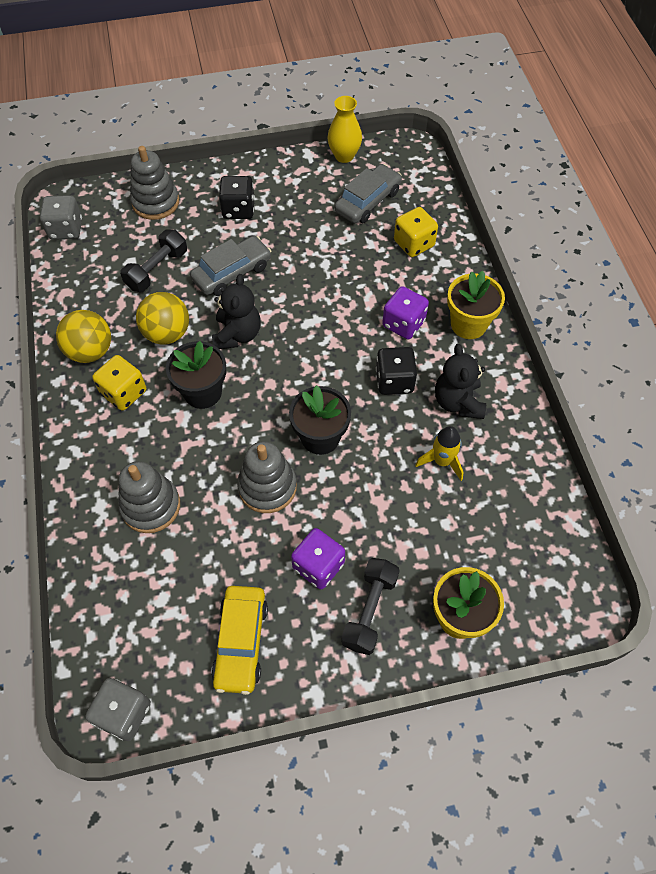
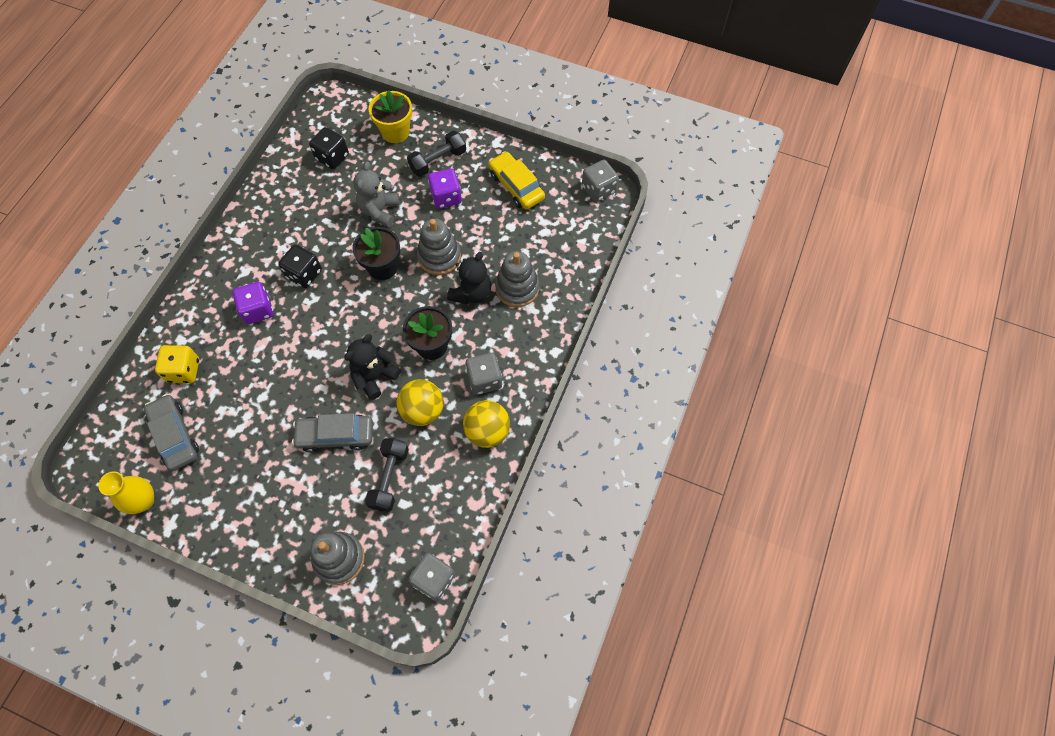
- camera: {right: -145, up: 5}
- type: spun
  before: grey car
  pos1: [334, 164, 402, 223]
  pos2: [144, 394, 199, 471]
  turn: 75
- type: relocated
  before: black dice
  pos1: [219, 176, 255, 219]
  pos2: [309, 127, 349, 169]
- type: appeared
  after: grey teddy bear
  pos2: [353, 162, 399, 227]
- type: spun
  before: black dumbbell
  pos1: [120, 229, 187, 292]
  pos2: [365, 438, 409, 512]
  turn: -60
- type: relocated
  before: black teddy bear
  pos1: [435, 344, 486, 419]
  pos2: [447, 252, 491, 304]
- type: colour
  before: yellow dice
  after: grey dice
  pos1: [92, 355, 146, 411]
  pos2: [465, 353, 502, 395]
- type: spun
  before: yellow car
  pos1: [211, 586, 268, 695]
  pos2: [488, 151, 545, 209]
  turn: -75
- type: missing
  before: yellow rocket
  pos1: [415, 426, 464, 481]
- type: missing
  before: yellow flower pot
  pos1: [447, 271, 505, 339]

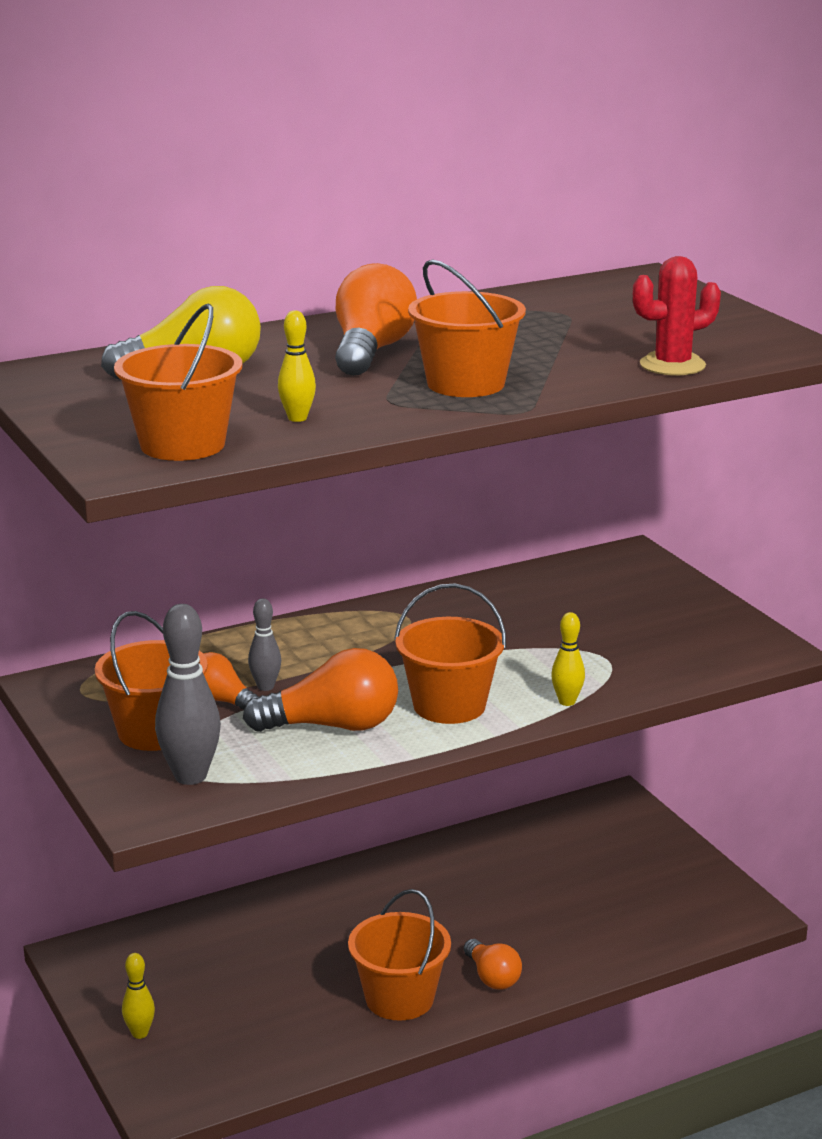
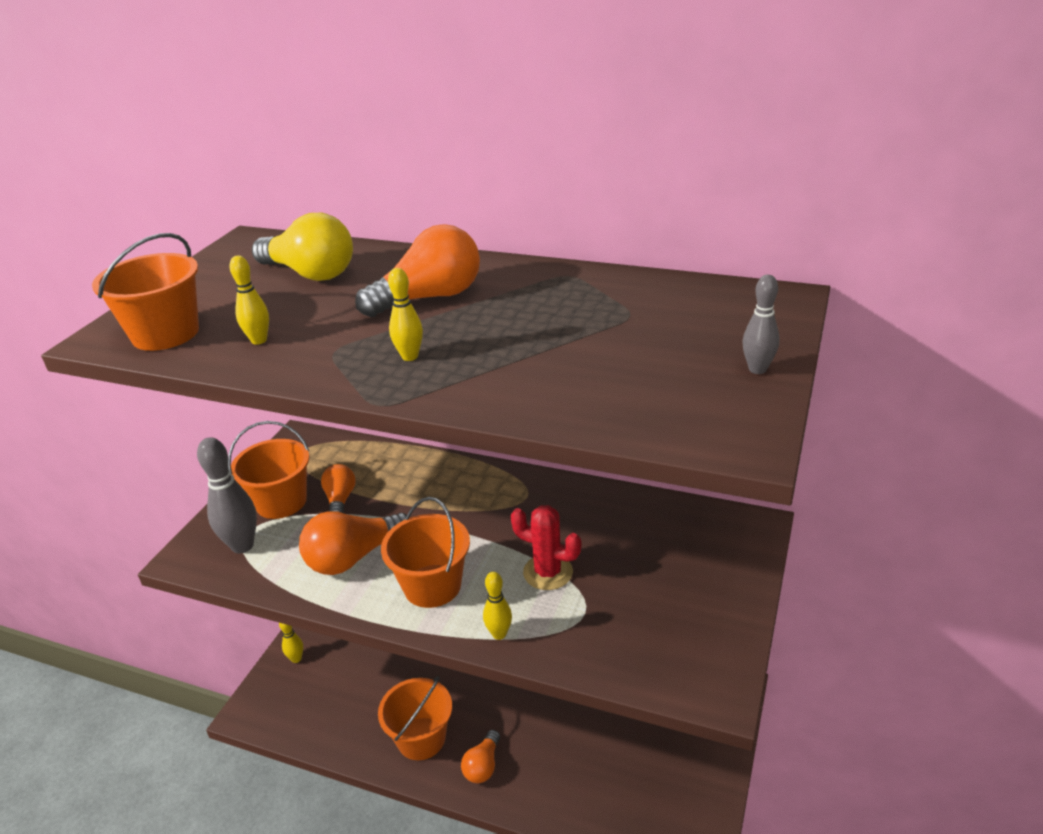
- camera: {right: 50, up: 10}
- type: spun
  before: orange light bulb
  pos1: [243, 648, 398, 732]
  pos2: [299, 511, 407, 575]
  turn: 105
- type: exchanged
  before: orange bucket
  after: yellow bowling pin
  pos1: [408, 260, 526, 397]
  pos2: [388, 268, 423, 361]
- type: relocated
  before: red cactus
  pos1: [633, 256, 721, 376]
  pos2: [510, 505, 581, 590]
- type: relocated
  before: grey bowling pin
  pos1: [248, 598, 281, 691]
  pos2: [742, 275, 779, 374]

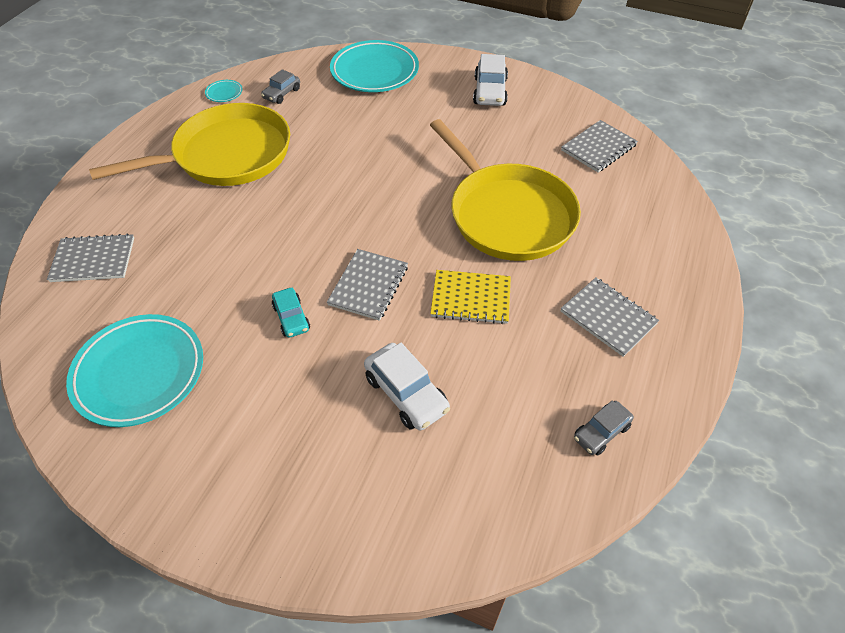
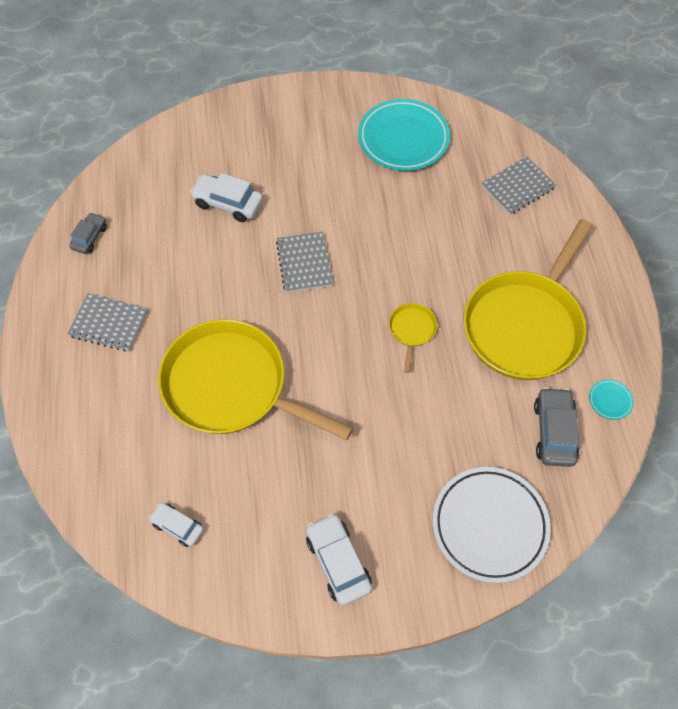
- camera: {right: 150, up: 10}
- type: exchanged
  before: grey notebook
  after: white car
  pos1: [561, 120, 638, 172]
  pos2: [149, 503, 204, 547]
- type: appeared
  after: yellow pan
  pos2: [389, 303, 437, 373]
- type: colour
  before: turquoise plate
  after: white plate
  pos1: [330, 40, 419, 92]
  pos2: [433, 467, 551, 583]
- type: size
  before: grey car
  pos1: [261, 69, 300, 104]
  pos2: [534, 387, 579, 467]
  scale: 1.58
- type: missing
  before: turquoise car
  pos1: [272, 287, 310, 338]
- type: missing
  before: yellow notebook
  pos1: [430, 270, 511, 324]

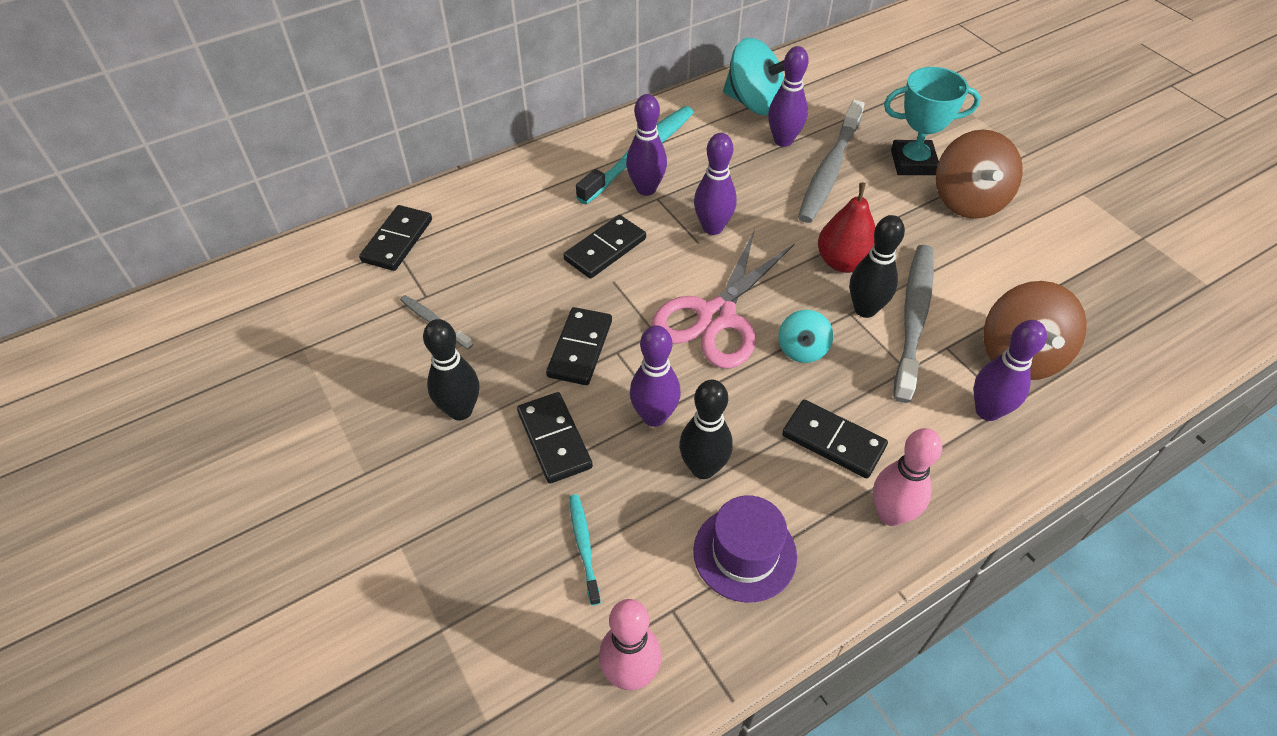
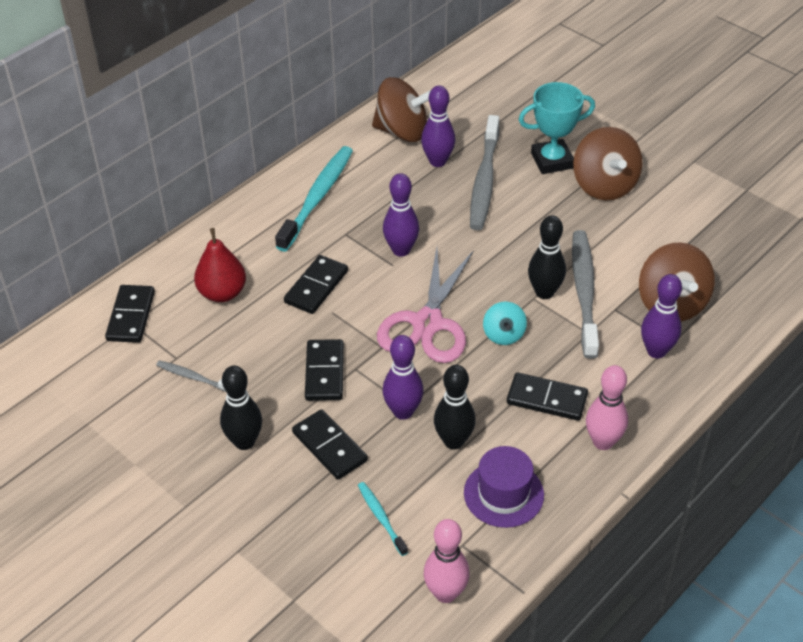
- camera: {right: -15, up: -5}
- type: relocated
  before: red pear
  pos1: [818, 183, 875, 273]
  pos2: [194, 228, 246, 302]
- type: colour
  before: turquoise spinning top
  after: brown spinning top
  pos1: [723, 38, 785, 115]
  pos2: [372, 77, 431, 142]
- type: missing
  before: purple bowling pin
  pos1: [626, 94, 667, 196]

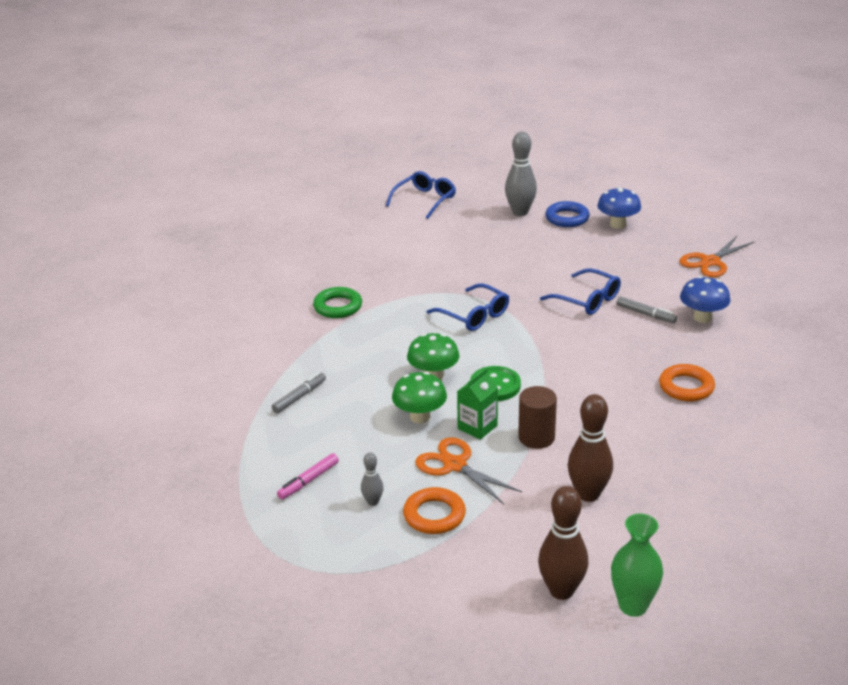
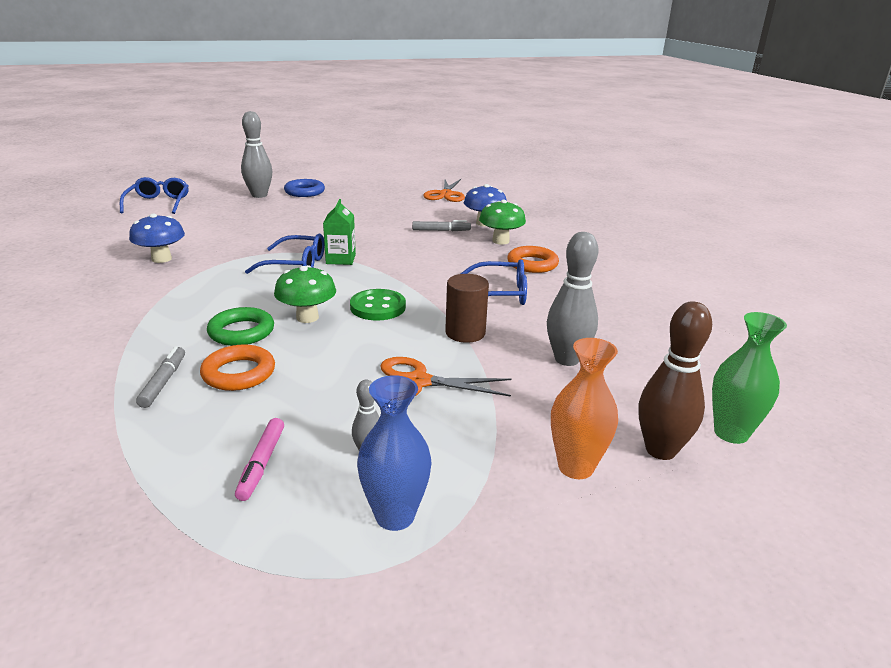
- camera: {right: -40, up: -5}
- type: relocated
  before: blue mushroom
  pos1: [597, 187, 641, 229]
  pos2: [129, 213, 185, 263]
- type: relocated
  before: orange ring
  pos1: [403, 487, 466, 534]
  pos2: [200, 344, 275, 391]
- type: relocated
  before: green ring
  pos1: [313, 287, 362, 318]
  pos2: [207, 307, 274, 346]
- type: relocated
  before: green carton
  pos1: [457, 368, 498, 440]
  pos2: [323, 199, 356, 265]
- type: appeared
  after: blue vase
  pos2: [357, 375, 431, 531]
- type: relocated
  before: blue glasses
  pos1: [540, 268, 621, 315]
  pos2: [460, 259, 527, 305]
- type: relocated
  before: green mushroom
  pos1: [392, 372, 447, 424]
  pos2: [479, 200, 526, 245]
- type: colour
  before: brown bowling pin
  after: grey bowling pin
  pos1: [568, 394, 613, 502]
  pos2: [547, 232, 598, 366]
- type: appeared
  after: orange vase
  pos2: [551, 338, 618, 479]

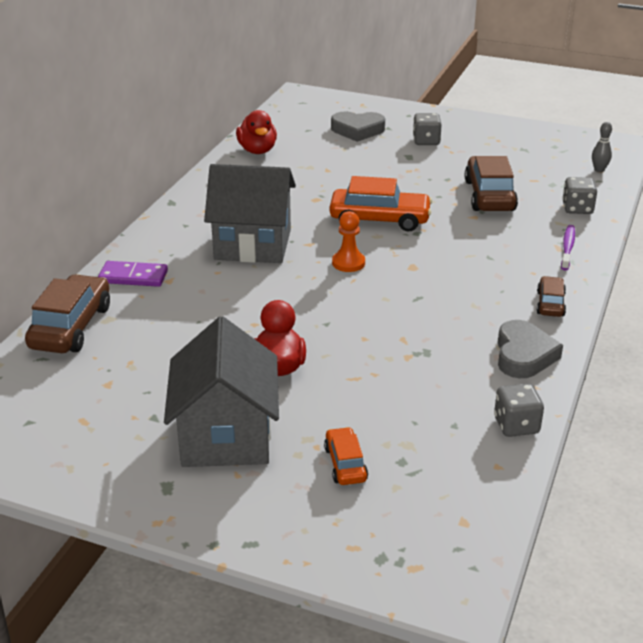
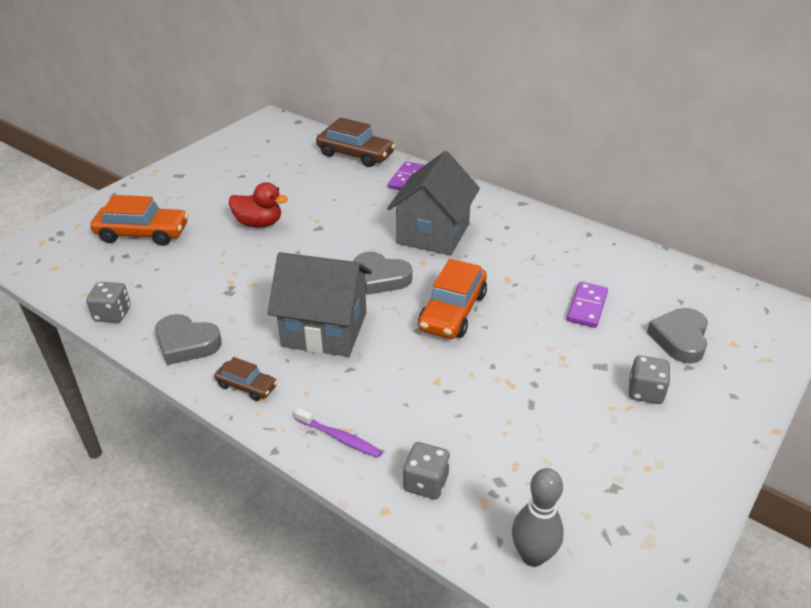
- camera: {right: 105, up: 5}
- type: size
  before: orange car
  pos1: [324, 427, 368, 485]
  pos2: [90, 195, 188, 246]
  scale: 1.84
- type: relocated
  before: grey house
  pos1: [164, 317, 279, 467]
  pos2: [267, 252, 372, 357]
- type: exchanged
  before: orange pawn
  after: grey heart
  pos1: [332, 211, 365, 272]
  pos2: [354, 252, 412, 295]
- type: size
  before: grey bowling pin
  pos1: [592, 122, 612, 172]
  pos2: [512, 468, 564, 567]
  scale: 1.64
- type: appeared
  after: purple domino
  pos2: [567, 282, 608, 328]
- type: missing
  before: red duck
  pos1: [236, 110, 277, 154]
- type: missing
  before: brown car
  pos1: [465, 156, 518, 211]

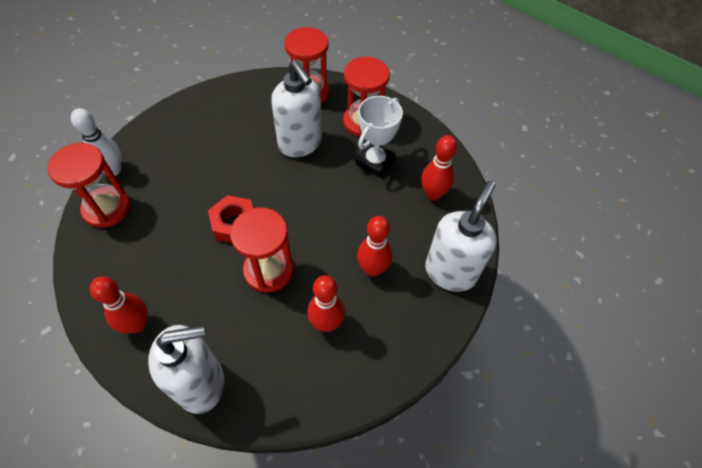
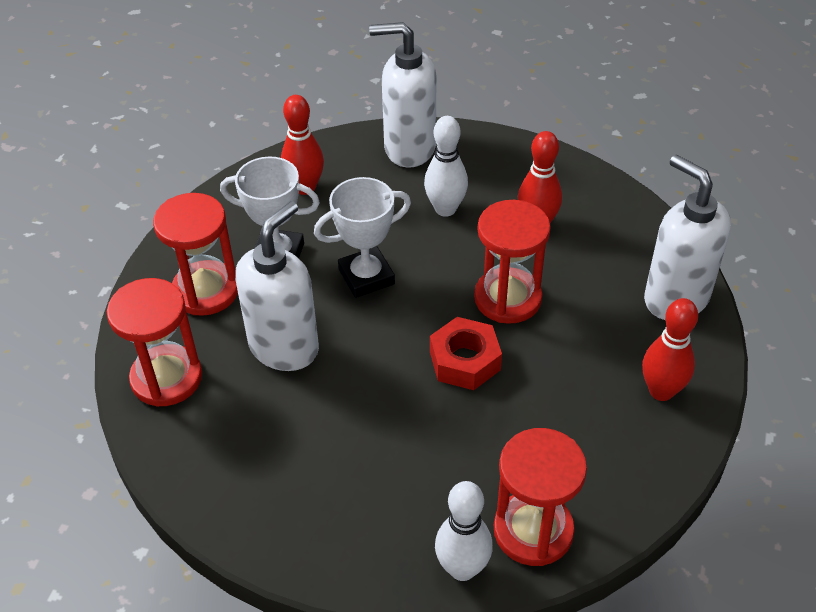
- camera: {right: -110, up: -10}
- type: appeared
  after: white trophy
  pos2: [314, 177, 411, 298]
- type: colour
  before: red bowling pin
  after: white bowling pin
  pos1: [357, 216, 392, 277]
  pos2: [424, 116, 468, 217]

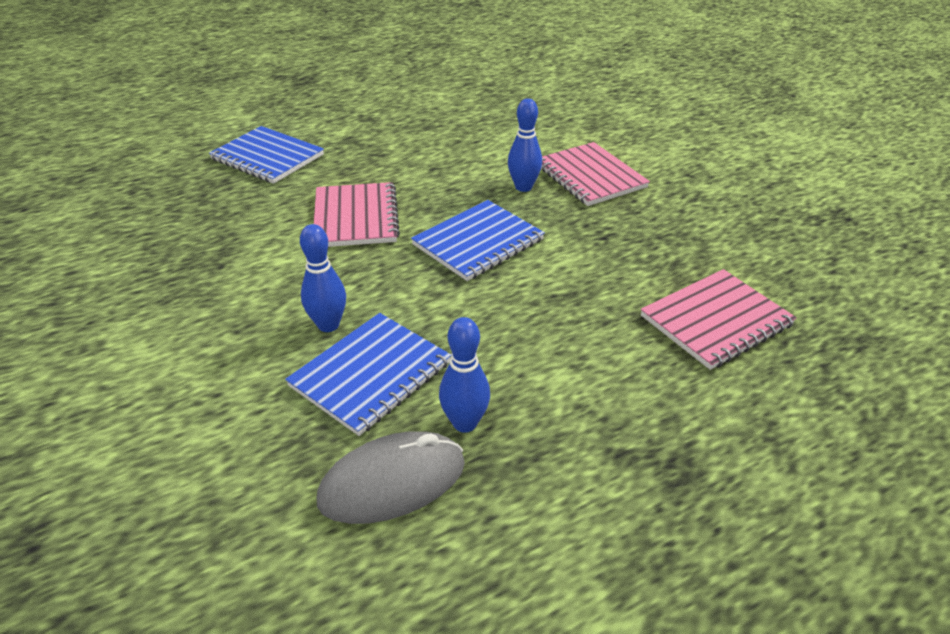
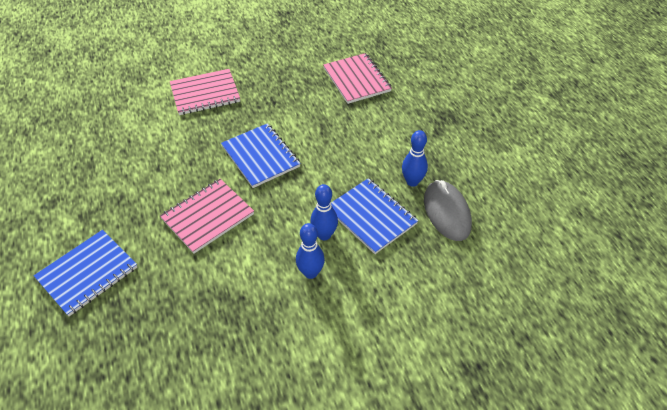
- camera: {right: -80, up: 10}
- type: spun
  before: pink notebook
  pos1: [314, 182, 400, 247]
  pos2: [160, 179, 254, 254]
  turn: -45
- type: relocated
  before: blue bowling pin
  pos1: [508, 98, 542, 192]
  pos2: [296, 223, 325, 279]

